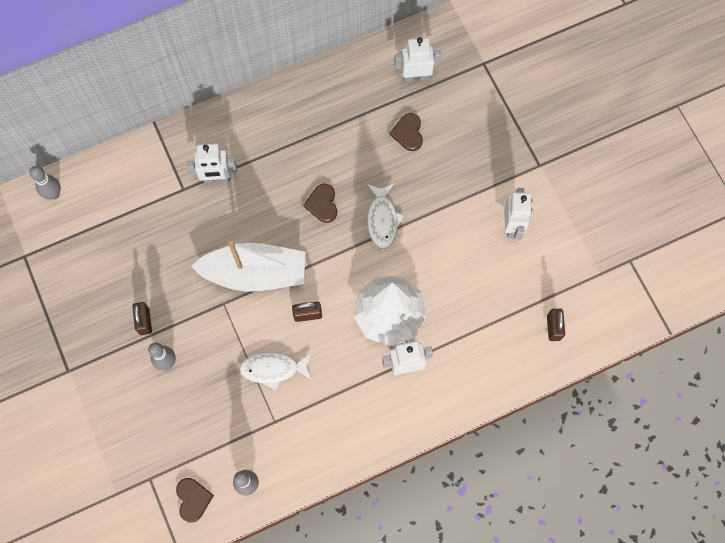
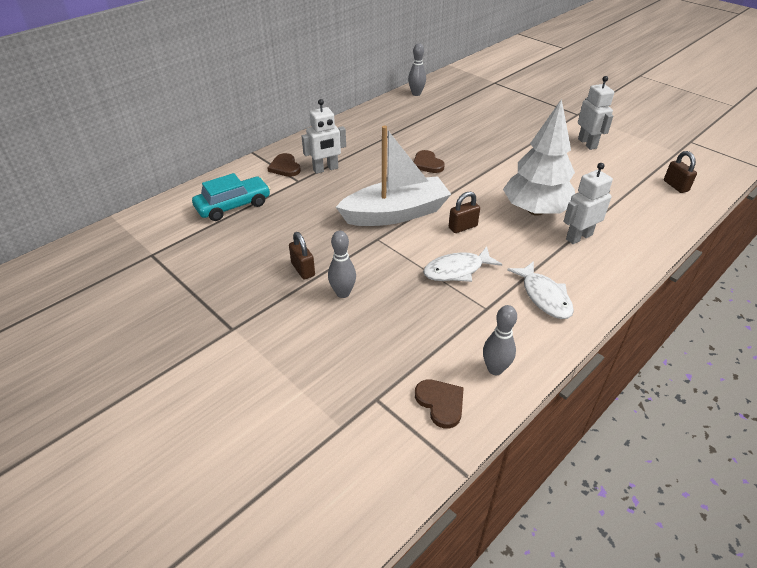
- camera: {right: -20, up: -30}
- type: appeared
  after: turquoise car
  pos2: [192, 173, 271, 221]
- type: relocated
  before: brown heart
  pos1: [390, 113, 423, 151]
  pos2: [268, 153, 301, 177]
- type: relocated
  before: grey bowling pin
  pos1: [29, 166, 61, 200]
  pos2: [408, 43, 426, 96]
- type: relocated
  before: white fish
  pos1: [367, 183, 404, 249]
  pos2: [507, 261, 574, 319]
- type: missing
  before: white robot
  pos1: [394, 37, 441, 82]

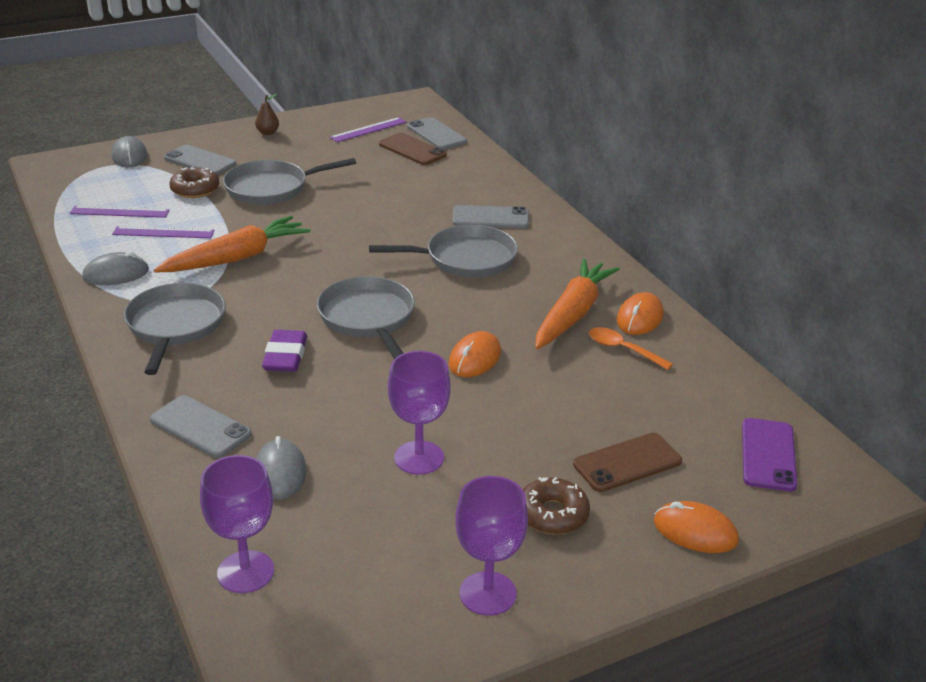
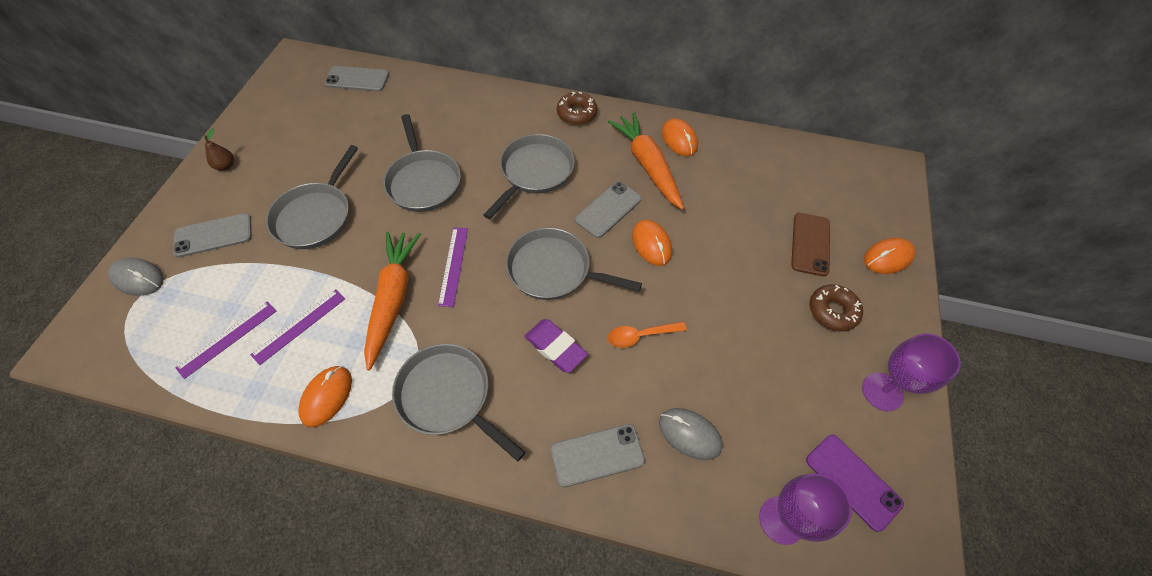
- camera: {right: -50, up: 25}
- type: colour
  before: grey mouse
  after: orange mouse
  pos1: [82, 252, 149, 285]
  pos2: [298, 366, 352, 427]
- type: appeared
  after: grey pan
  pos2: [383, 114, 461, 212]
- type: relocated
  before: purple ruler
  pos1: [330, 117, 406, 142]
  pos2: [438, 228, 468, 307]
- type: relocated
  before: brown donut
  pos1: [169, 166, 219, 198]
  pos2: [557, 92, 598, 125]
- type: relocated
  before: grey phone
  pos1: [452, 205, 529, 229]
  pos2: [575, 181, 642, 238]
- type: relocated
  before: orange spoon
  pos1: [589, 327, 673, 370]
  pos2: [608, 322, 686, 348]
- type: relocated
  before: purple phone
  pos1: [742, 418, 797, 491]
  pos2: [806, 435, 904, 532]
- type: missing
  before: brown phone
  pos1: [379, 133, 447, 165]
- type: missing
  before: purple goblet
  pos1: [388, 351, 451, 475]

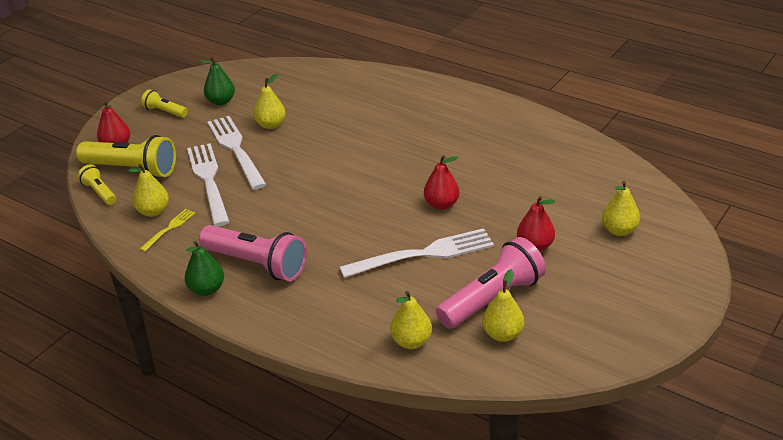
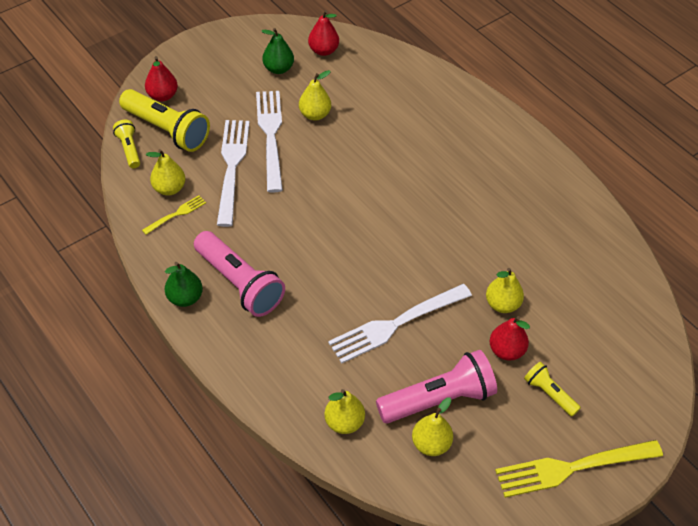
- camera: {right: 15, up: 15}
- type: relocated
  before: red pear
  pos1: [424, 155, 460, 210]
  pos2: [308, 10, 339, 56]
- type: spun
  before: white fork
  pos1: [340, 228, 494, 278]
  pos2: [328, 284, 472, 363]
  turn: 150
- type: relocated
  before: yellow pear
  pos1: [602, 181, 640, 236]
  pos2: [486, 268, 524, 313]
- type: appeared
  after: yellow fork
  pos2: [495, 440, 663, 498]
- type: relocated
  before: yellow flashlight
  pos1: [141, 89, 188, 118]
  pos2: [524, 362, 581, 417]

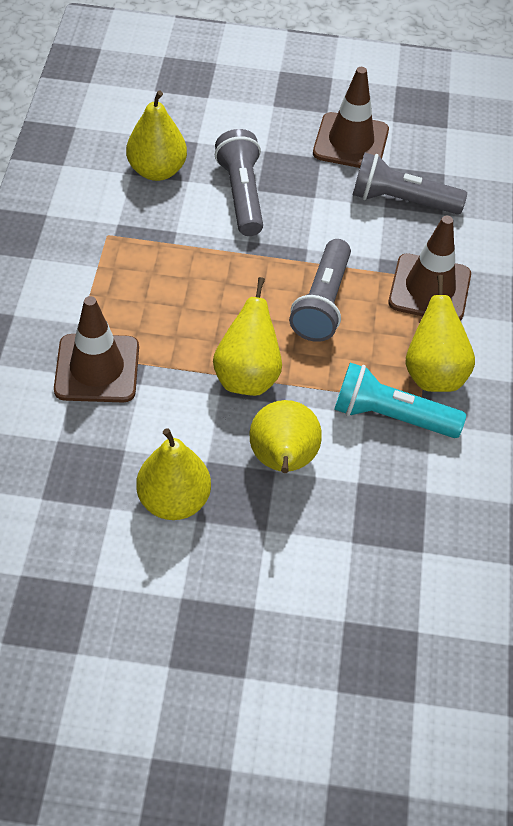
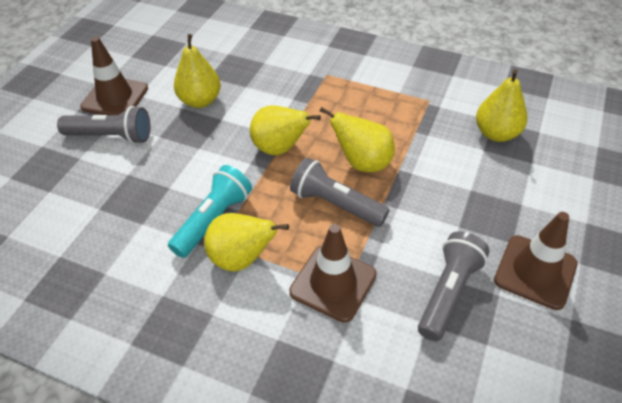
- camera: {right: 110, up: -5}
- type: relocated
  before: grey flashlight
  pos1: [215, 129, 263, 236]
  pos2: [57, 106, 150, 144]
- type: relocated
  before: brown traffic cone
  pos1: [54, 296, 139, 402]
  pos2: [80, 37, 148, 115]
- type: relocated
  before: yellow pear
  pos1: [249, 400, 322, 473]
  pos2: [319, 107, 395, 172]

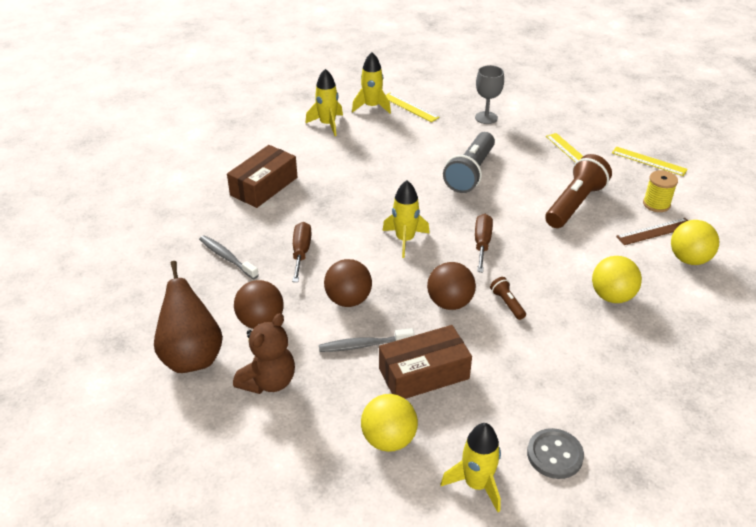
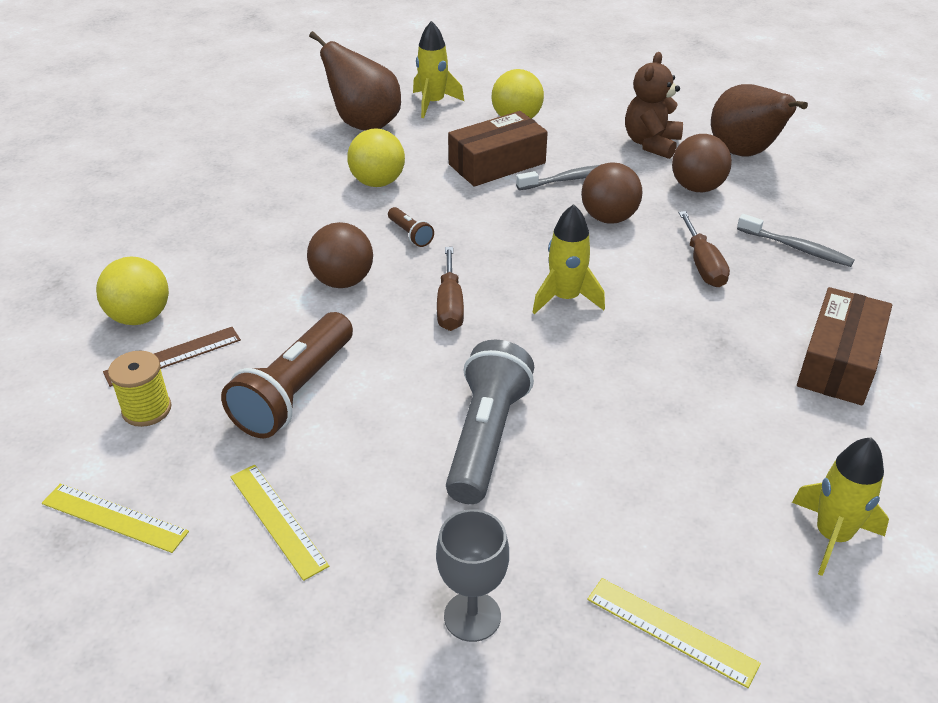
- camera: {right: 170, up: 0}
- type: relocated
  before: brown ball
  pos1: [427, 262, 476, 310]
  pos2: [307, 222, 373, 288]
- type: exchanged
  before: grey button
  after: brown pear
  pos1: [527, 428, 584, 479]
  pos2: [309, 31, 401, 131]
- type: relocated
  before: yellow ball
  pos1: [592, 256, 642, 303]
  pos2: [347, 128, 405, 187]
- type: missing
  before: yellow rocket
  pos1: [352, 52, 391, 114]

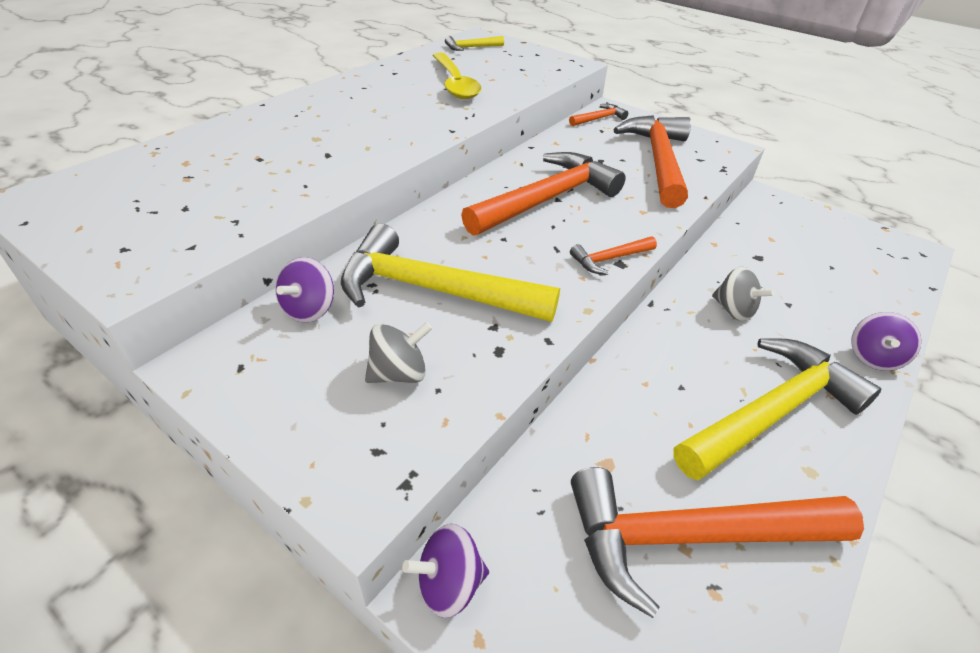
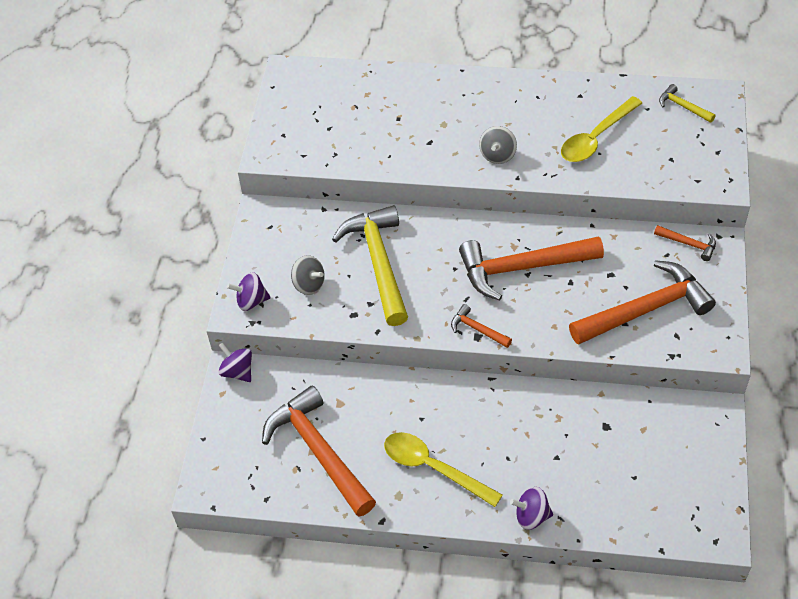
- camera: {right: 65, up: 10}
- type: relocated
  before: purple spinning top
  pos1: [275, 257, 334, 323]
  pos2: [227, 272, 271, 311]
- type: exchanged
  before: yellow hammer
  after: yellow spoon
  pos1: [673, 338, 881, 481]
  pos2: [384, 432, 503, 507]
- type: spun
  before: orange hammer
  pos1: [461, 152, 625, 236]
  pos2: [459, 236, 604, 300]
  turn: 150
- type: relocated
  before: grey spinning top
  pos1: [712, 267, 775, 321]
  pos2: [479, 126, 517, 164]

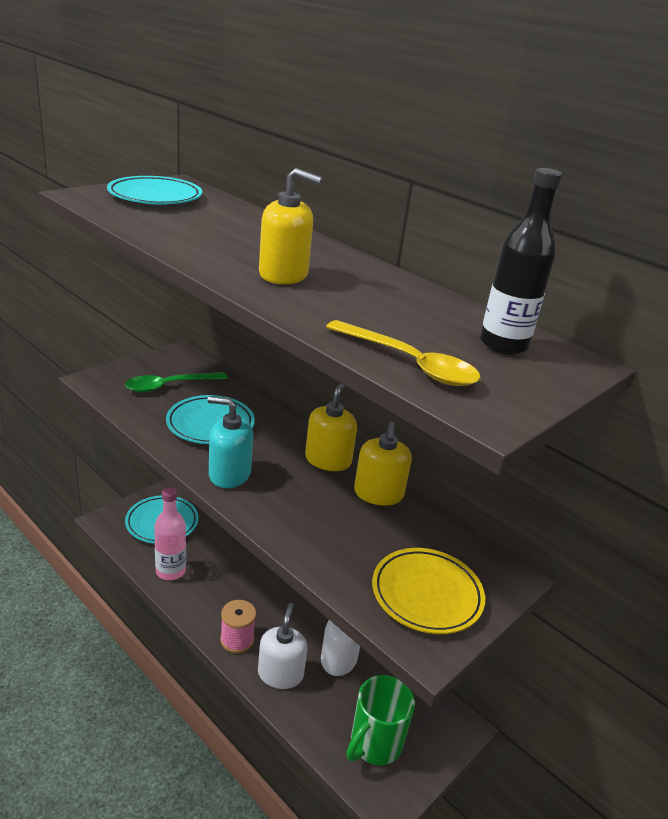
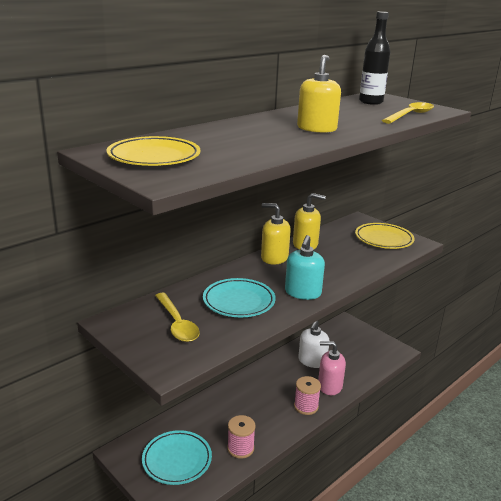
- camera: {right: -85, up: -5}
- type: colour
  before: turquoise plate
  after: yellow plate
  pos1: [107, 176, 202, 205]
  pos2: [107, 136, 200, 166]
- type: colour
  before: green spoon
  after: yellow spoon
  pos1: [125, 372, 228, 392]
  pos2: [155, 293, 200, 342]
- type: exchanged
  before: pink bottle
  after: pink spool
  pos1: [154, 487, 186, 580]
  pos2: [227, 415, 255, 459]
- type: colour
  before: white soap dispenser
  after: pink soap dispenser
  pos1: [258, 603, 308, 689]
  pos2: [318, 341, 346, 395]
- type: missing
  before: green mug
  pos1: [347, 675, 415, 765]

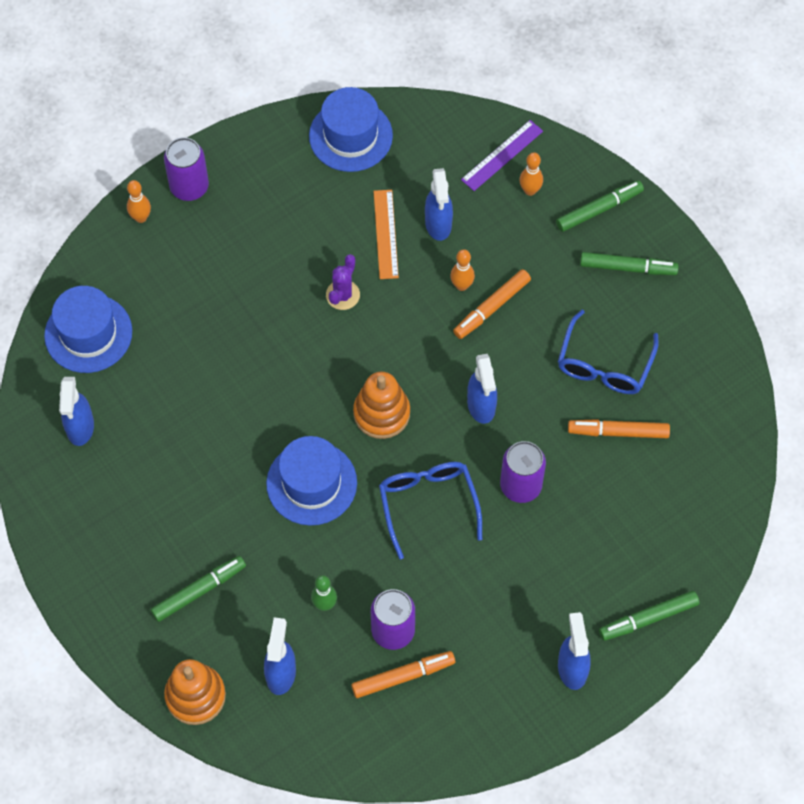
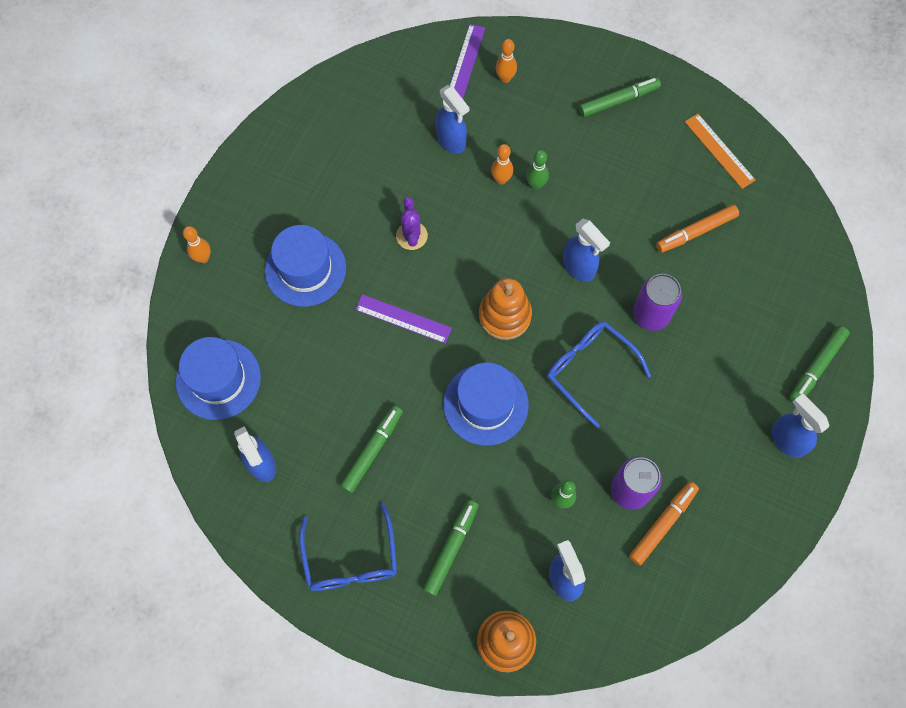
- camera: {right: -30, up: 5}
- type: relocated
  before: blue hat
  pos1: [309, 87, 393, 172]
  pos2: [265, 225, 346, 307]
- type: relocated
  before: blue glasses
  pos1: [558, 310, 659, 394]
  pos2: [299, 503, 397, 591]
- type: relocated
  before: green marker
  pos1: [556, 181, 644, 232]
  pos2: [340, 405, 403, 493]
- type: appeared
  after: purple ruler
  pos2: [355, 294, 452, 344]
- type: exchanged
  before: orange marker
  after: green bowling pin
  pos1: [453, 269, 531, 339]
  pos2: [526, 150, 549, 190]
- type: relocated
  before: orange ruler
  pos1: [374, 190, 399, 279]
  pos2: [685, 114, 755, 189]
- type: missing
  before: purple can
  pos1: [164, 137, 209, 201]

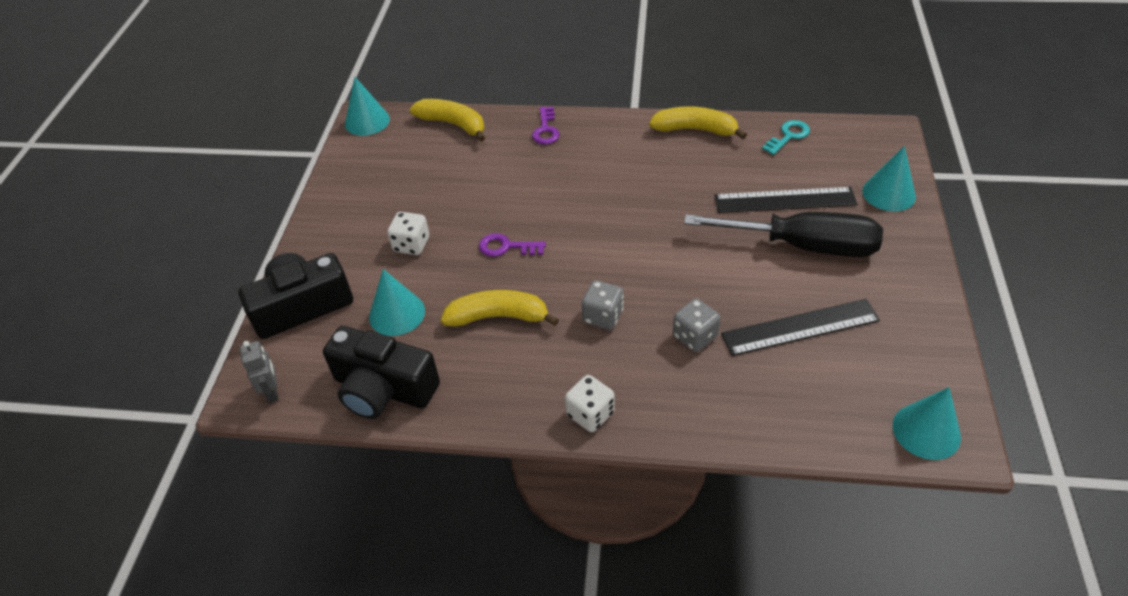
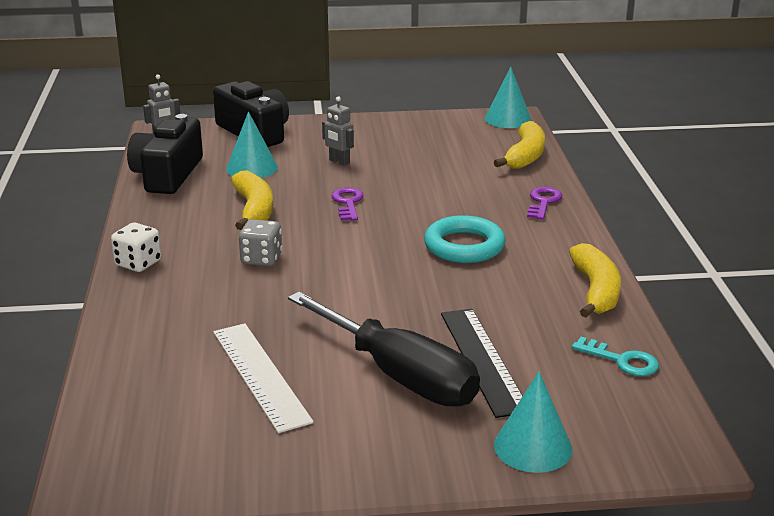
- camera: {right: 75, up: -20}
- type: colour
  before: black ruler
  after: white ruler
  pos1: [721, 299, 880, 356]
  pos2: [213, 323, 314, 433]
- type: spun
  before: black screwdriver
  pos1: [684, 212, 883, 257]
  pos2: [288, 292, 480, 407]
  turn: -45
- type: exchanged
  before: white dice
  after: grey robot
  pos1: [387, 212, 429, 255]
  pos2: [322, 96, 354, 166]
- type: appeared
  after: turquoise ring
  pos2: [424, 215, 506, 263]
- type: spun
  before: purple key
  pos1: [532, 107, 560, 144]
  pos2: [527, 187, 562, 220]
  turn: 120
- type: missing
  before: grey dice
  pos1: [673, 299, 721, 352]
- type: missing
  before: turquoise cone
  pos1: [893, 387, 961, 460]

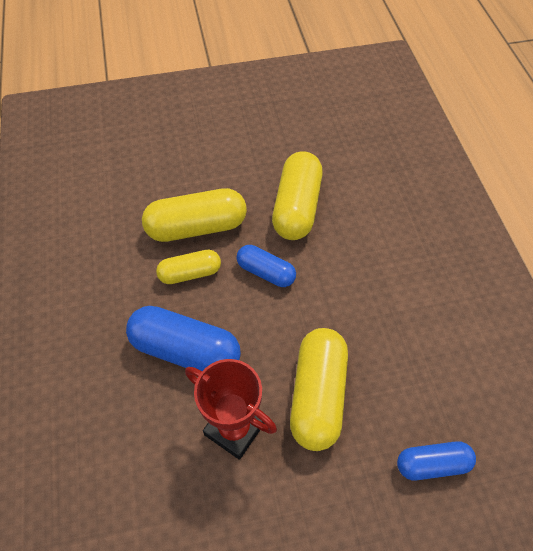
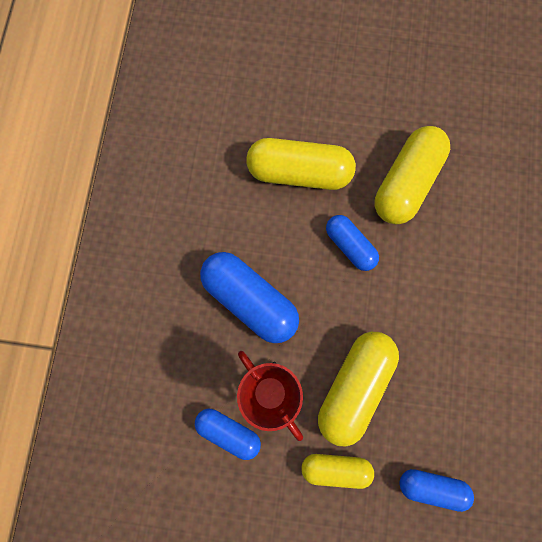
- camera: {right: 20, up: 20}
- type: appeared
  after: blue capsule
  pos2: [195, 409, 261, 460]
- type: relocated
  before: yellow capsule
  pos1: [156, 250, 221, 284]
  pos2: [301, 454, 374, 489]

